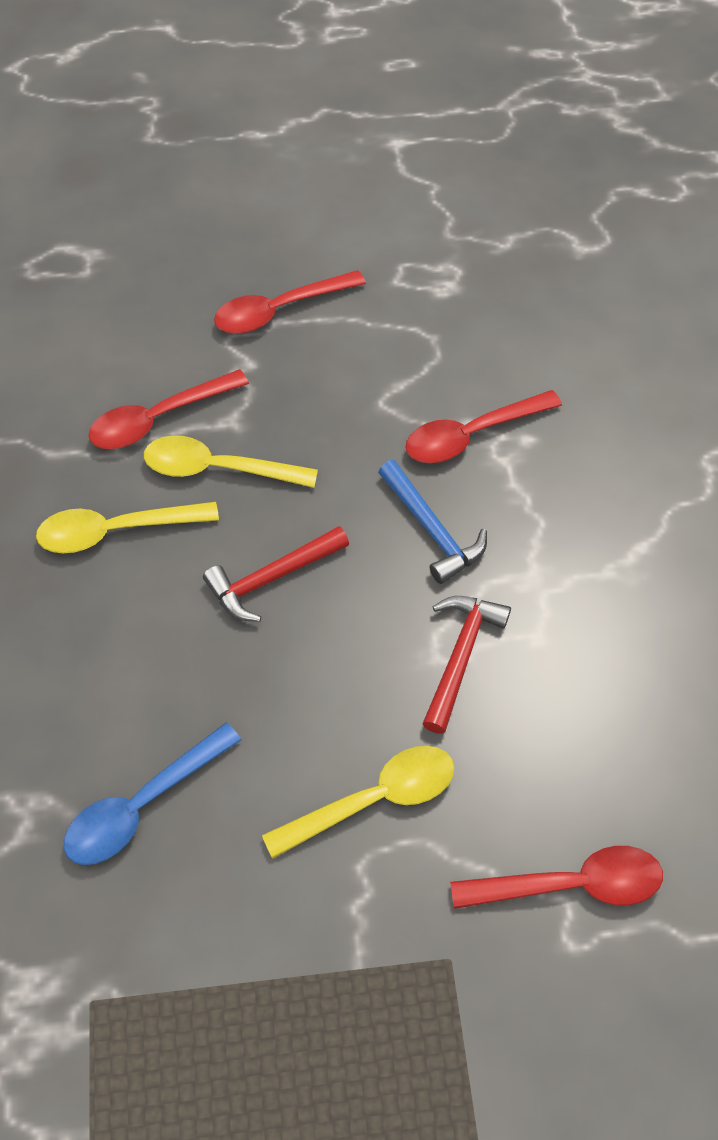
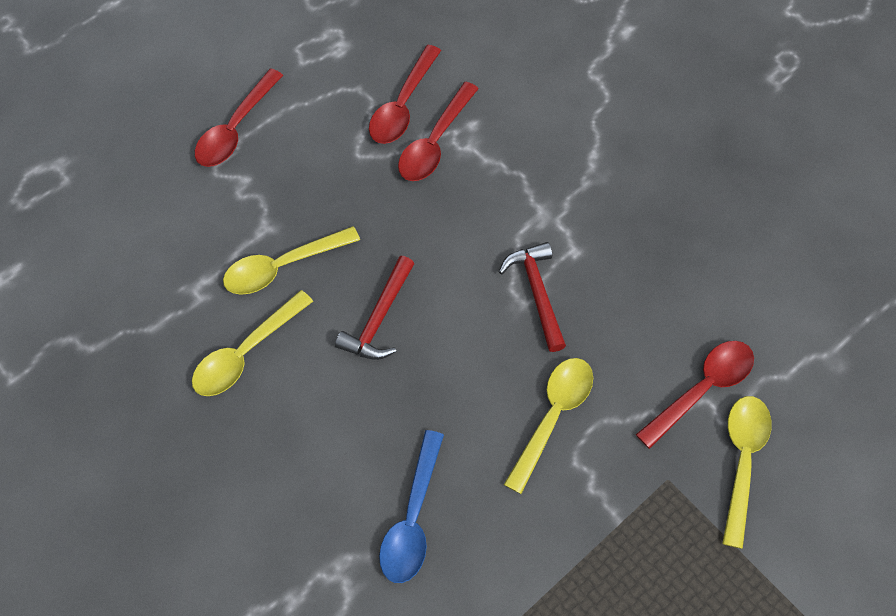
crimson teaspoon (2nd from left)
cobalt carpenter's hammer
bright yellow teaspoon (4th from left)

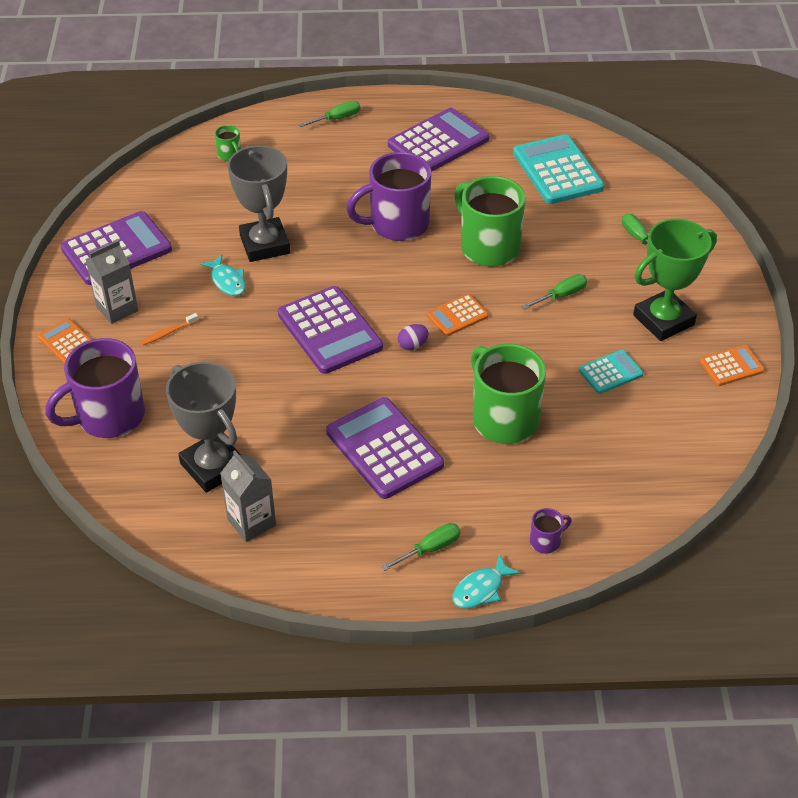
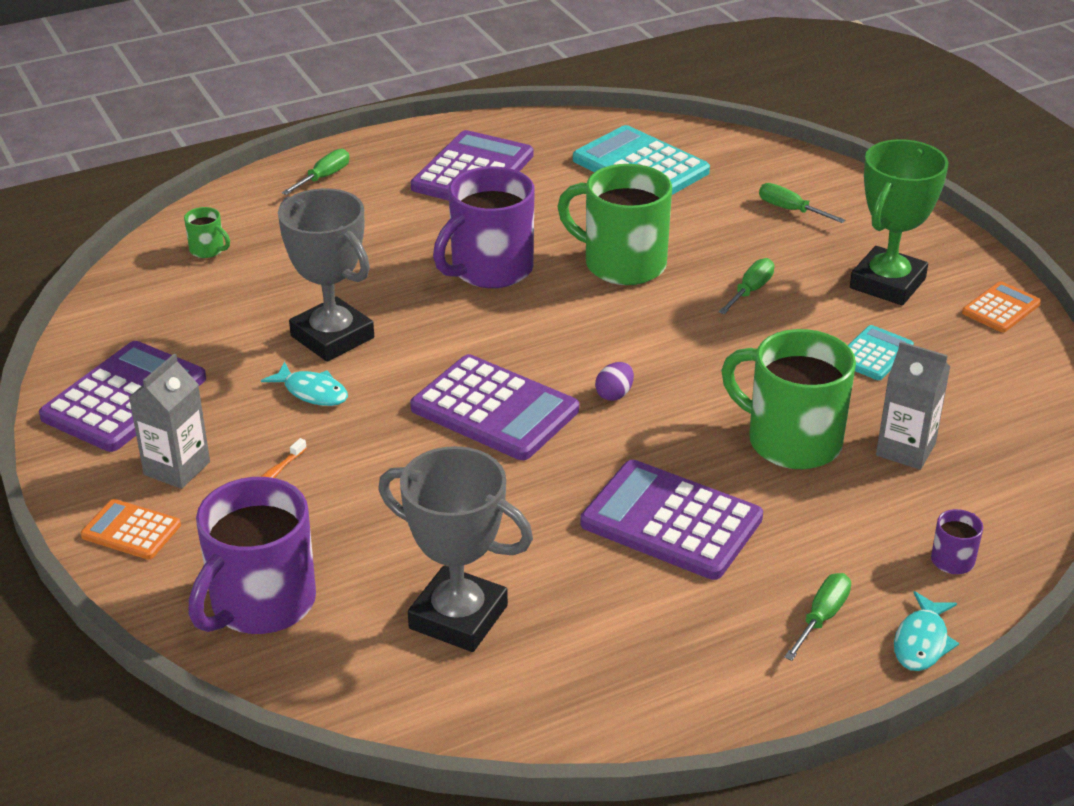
gray juice carton (2nd from left)
orange calculator (2nd from left in the first image)

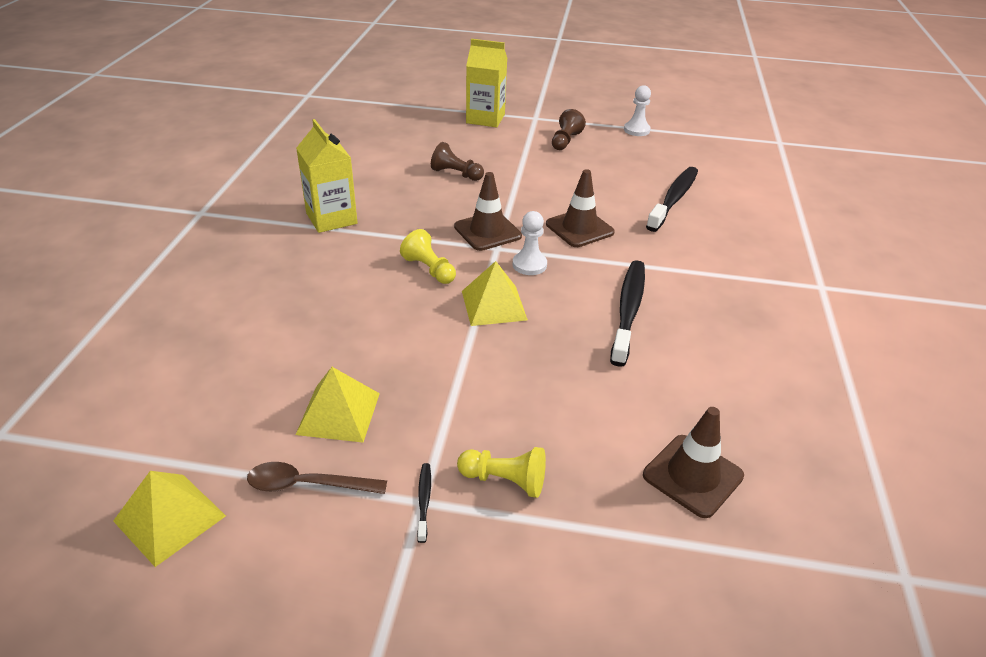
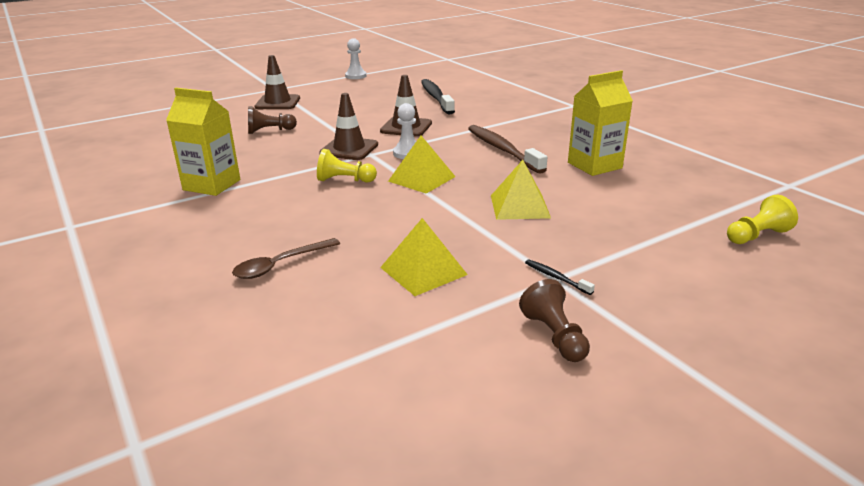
bright yellow pyramid (3rd from left)
russet teaspoon
bright yellow chess pawn (2nd from left)
bright yellow juice carton (2nd from left)
russet chess pawn (2nd from left)
russet tooth brush
russet safety cone (1st from left)

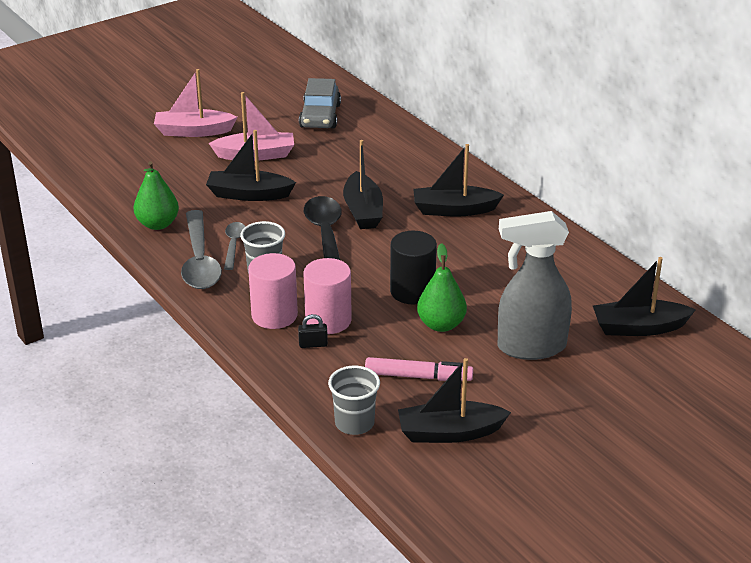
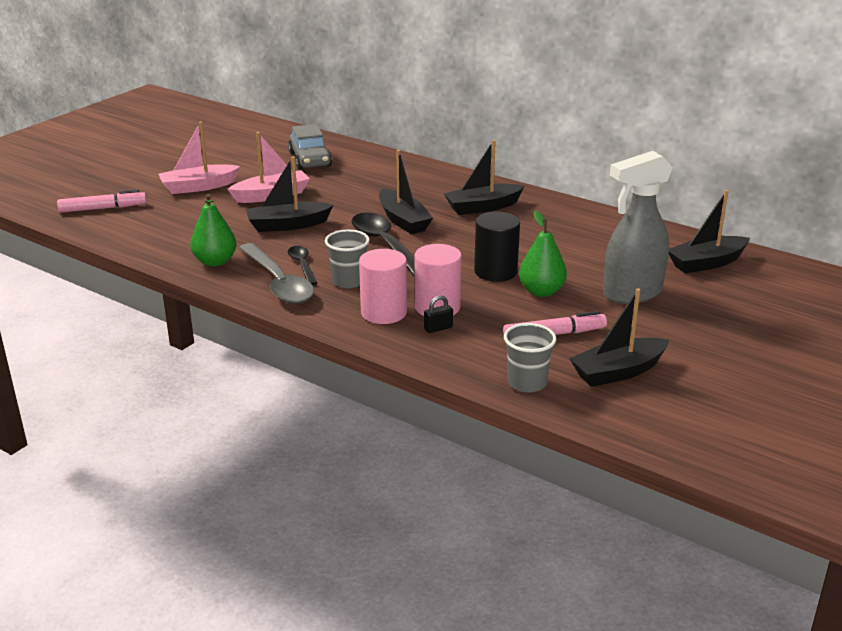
ebony teaspoon (1st from left)
rose-pink felt pen (1st from left)

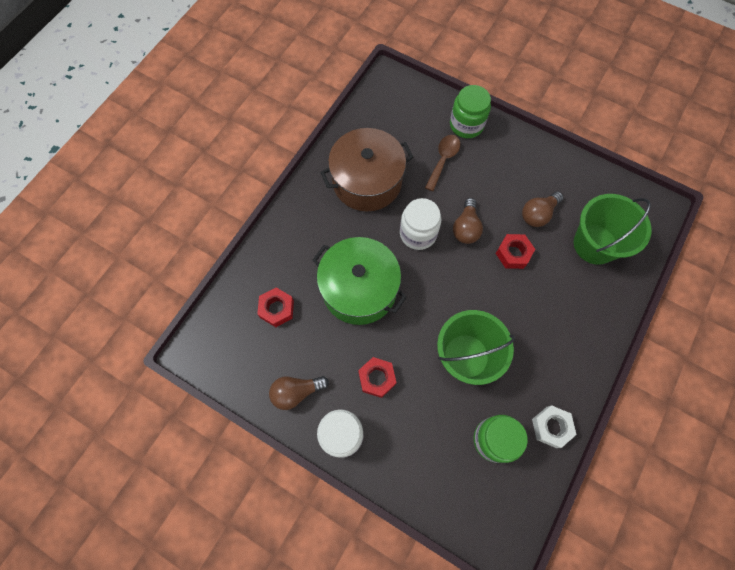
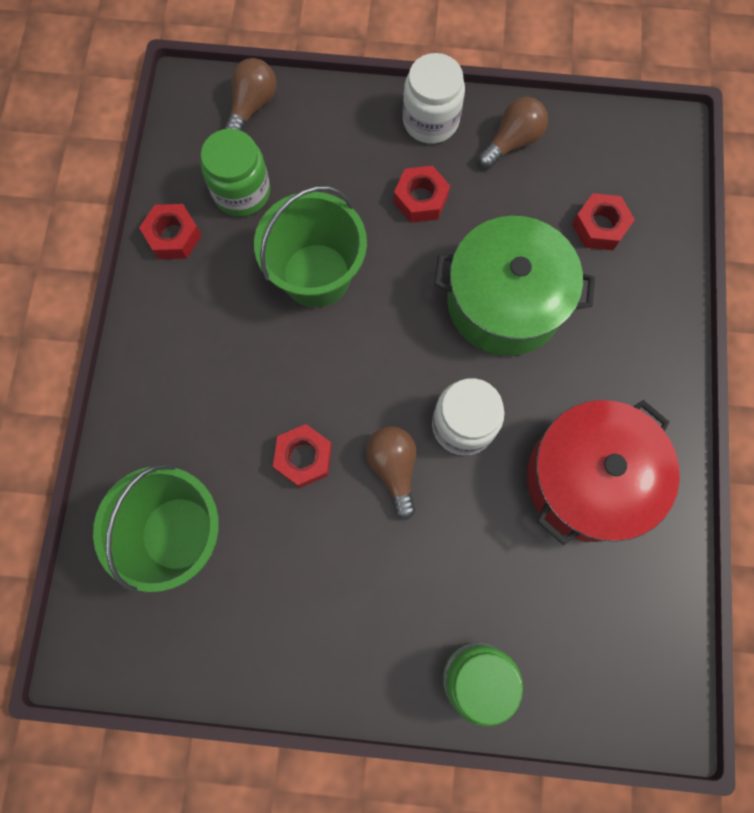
crimson cooking pot
russet teaspoon
russet bulb (1st from left)
crimson nut (1st from left)

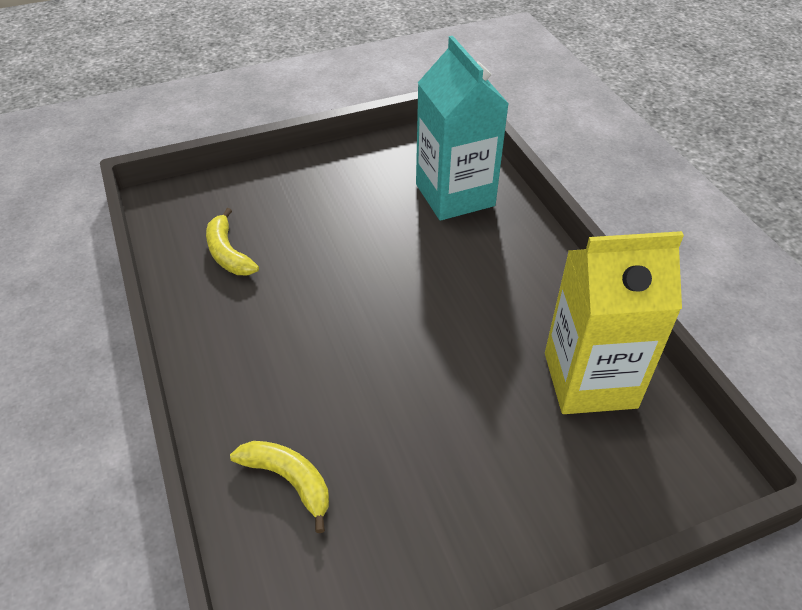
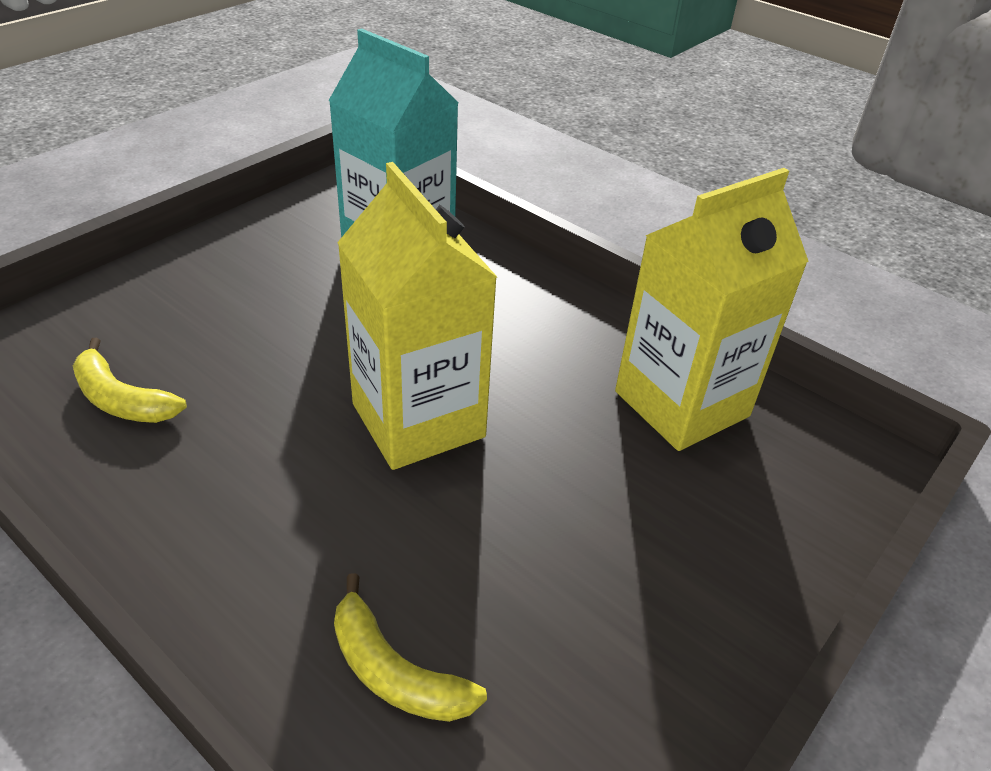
bright yellow banana (2nd from left)
bright yellow juice carton (1st from left)

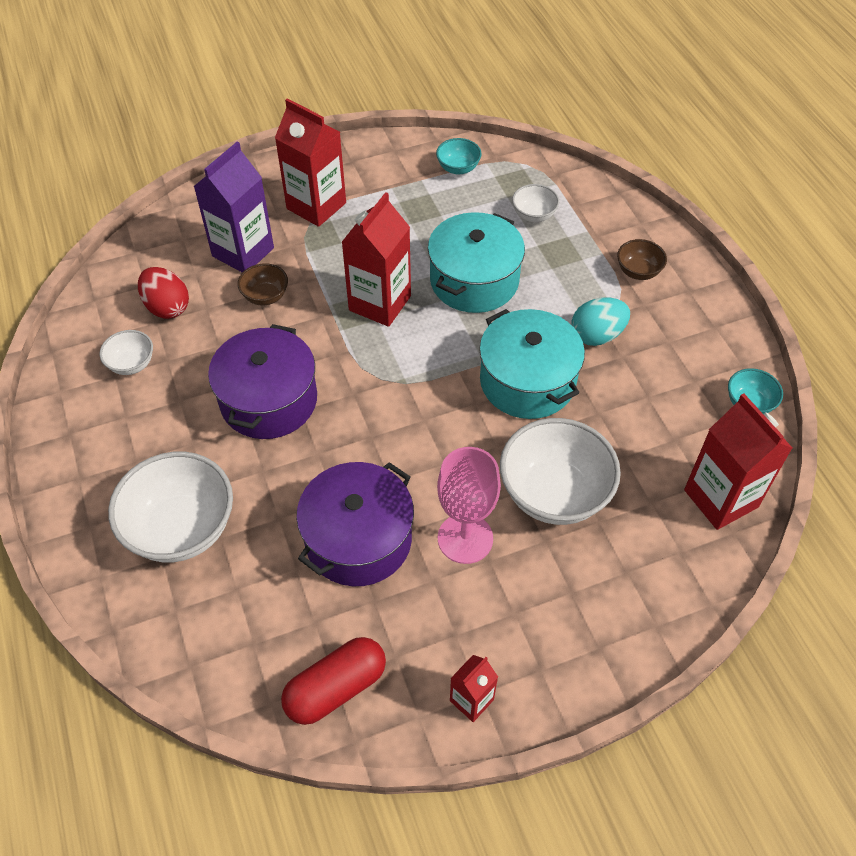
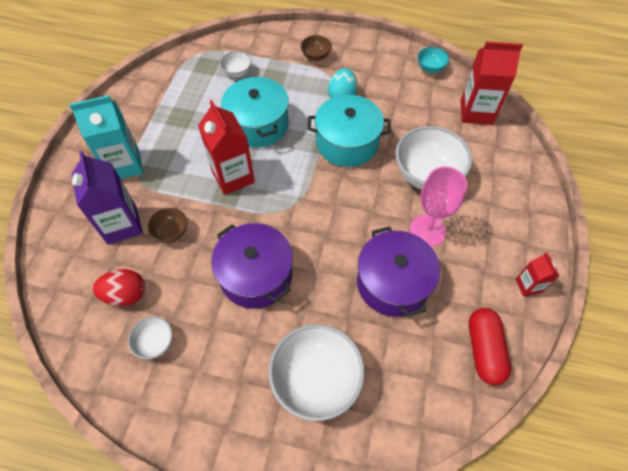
turquoise juice carton
turquoise bowl (1st from left in the first image)

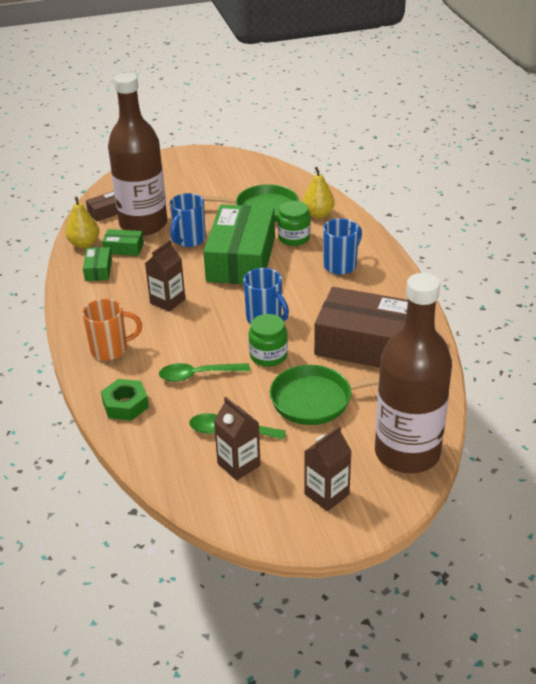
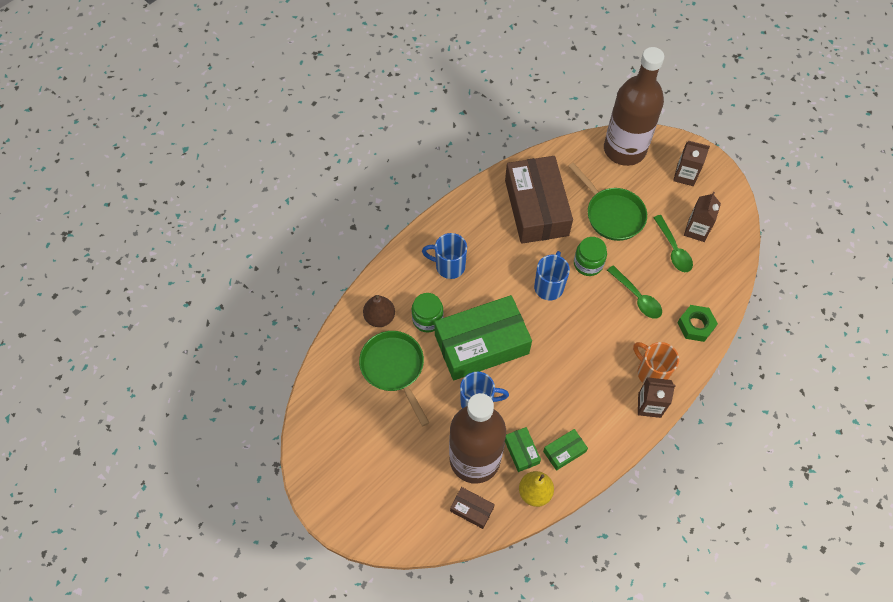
russet juice carton (1st from left)
russet pear fruit

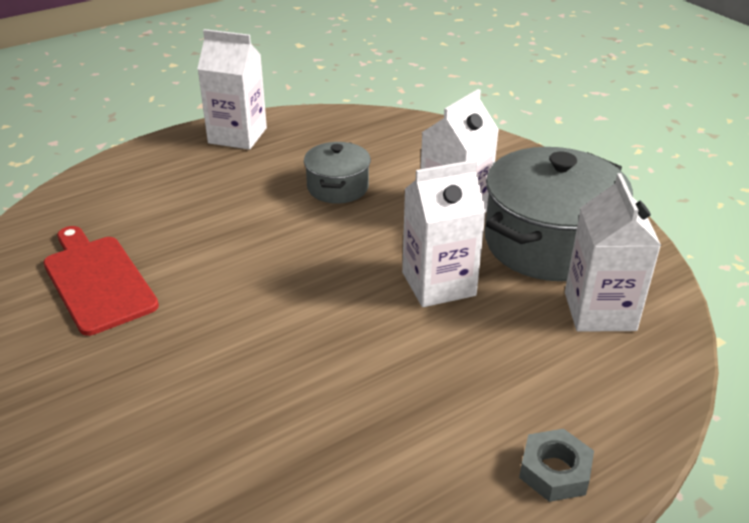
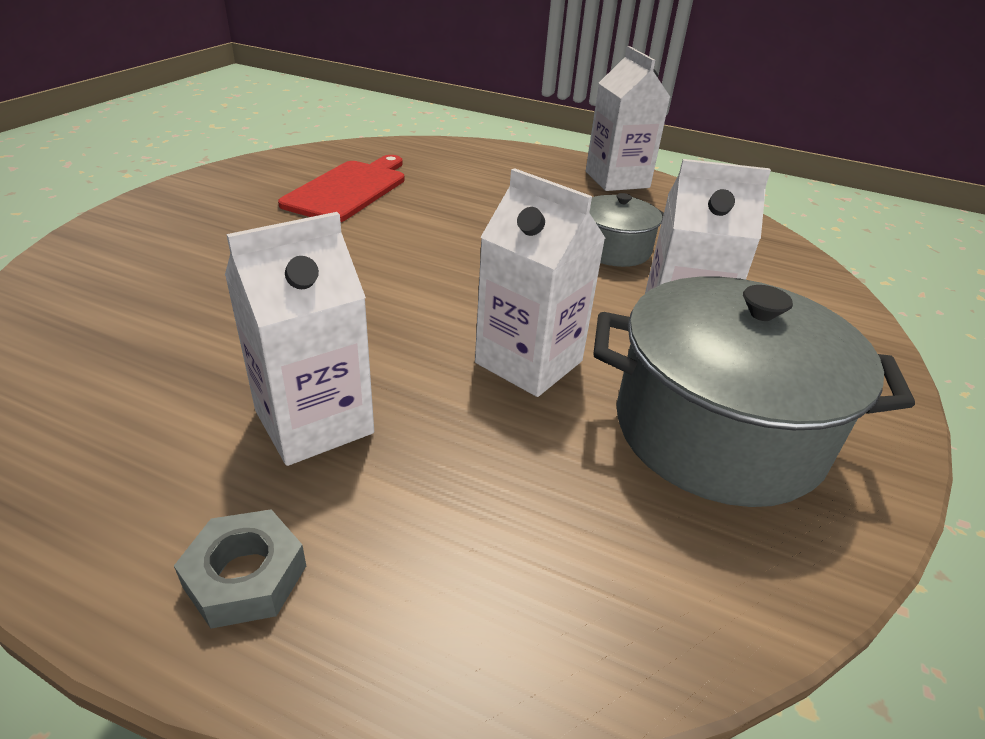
white juice carton (1st from left)

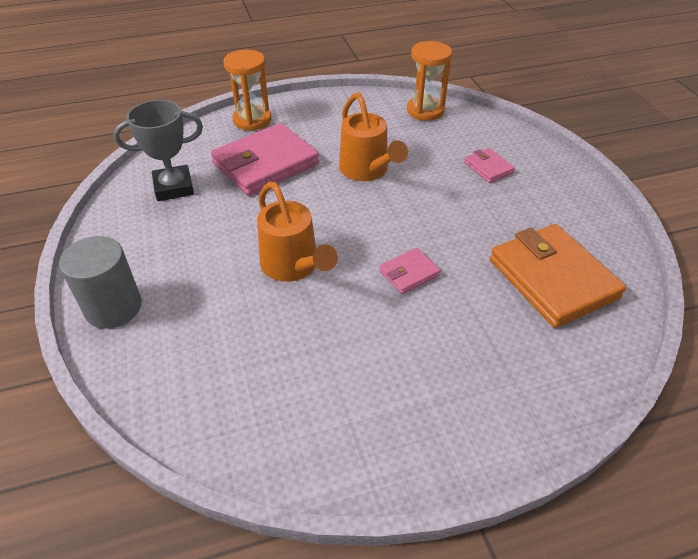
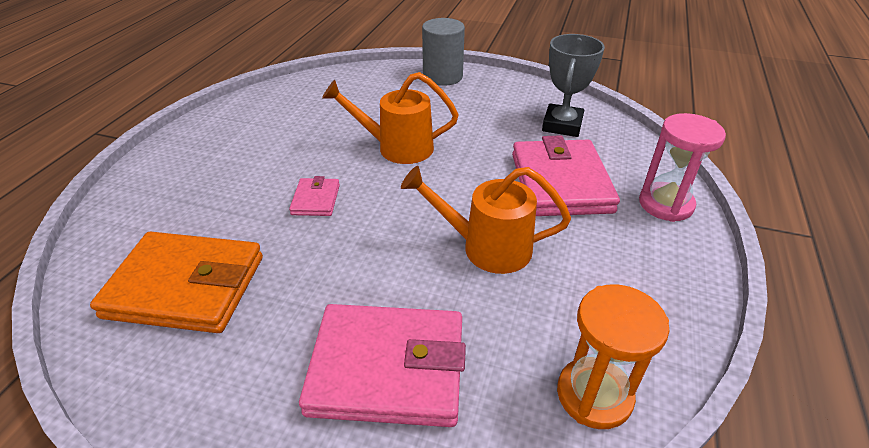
rose-pink sandglass
rose-pink billfold (2nd from left)

